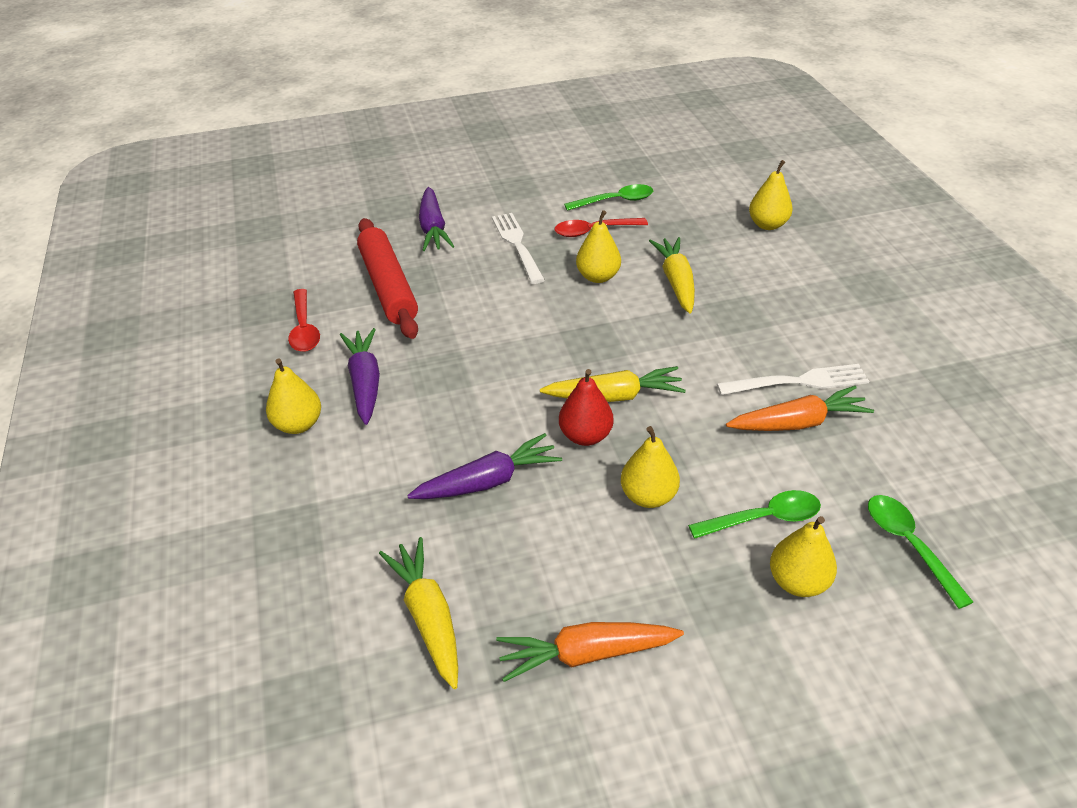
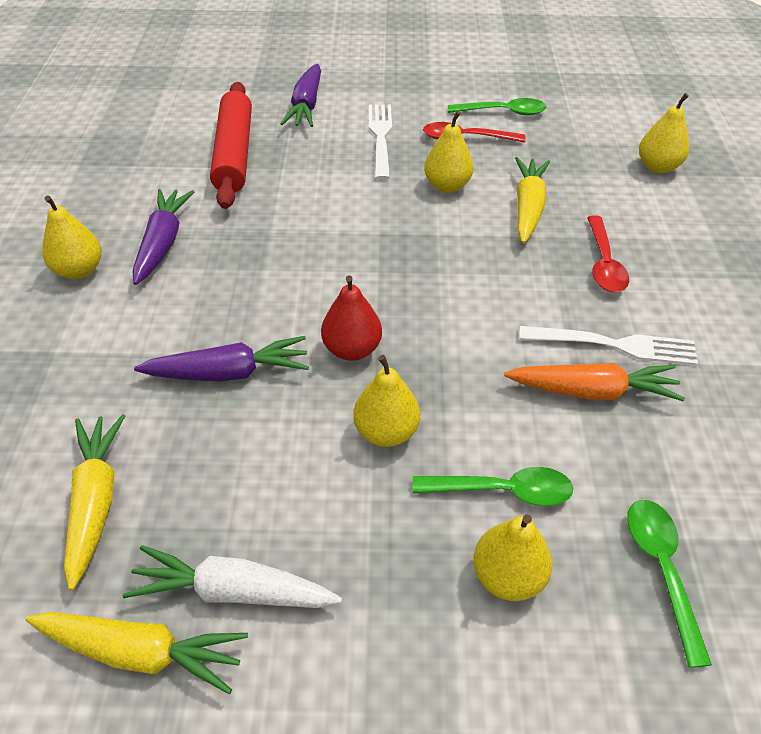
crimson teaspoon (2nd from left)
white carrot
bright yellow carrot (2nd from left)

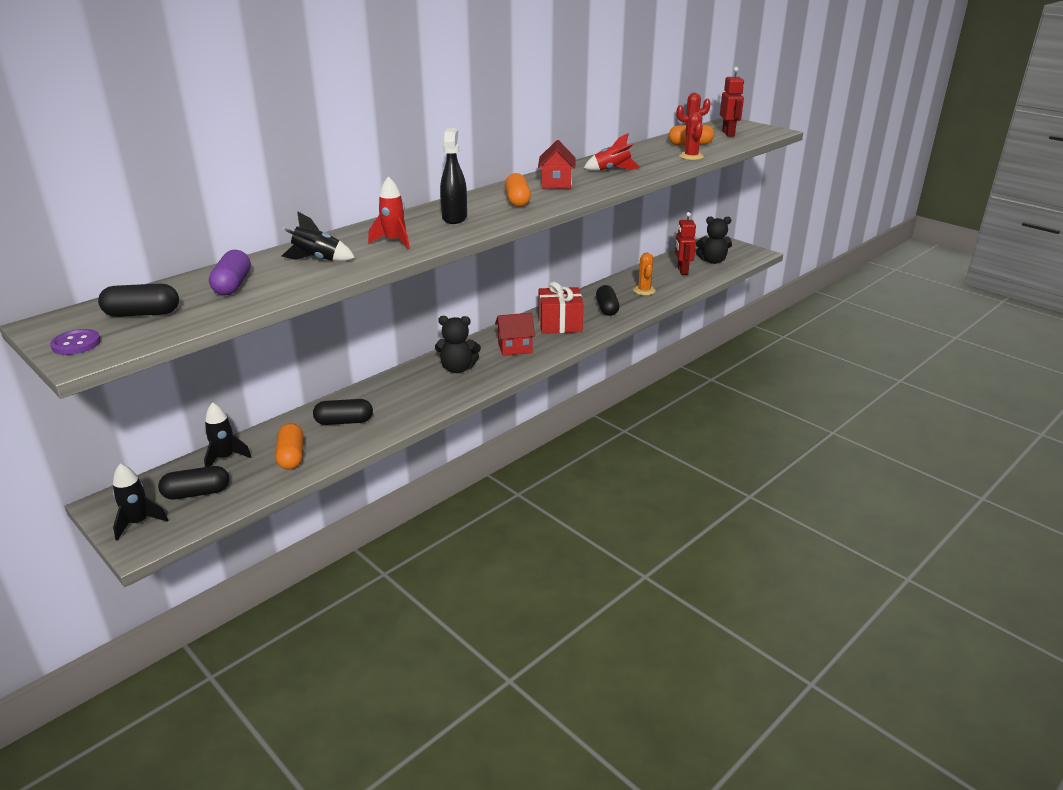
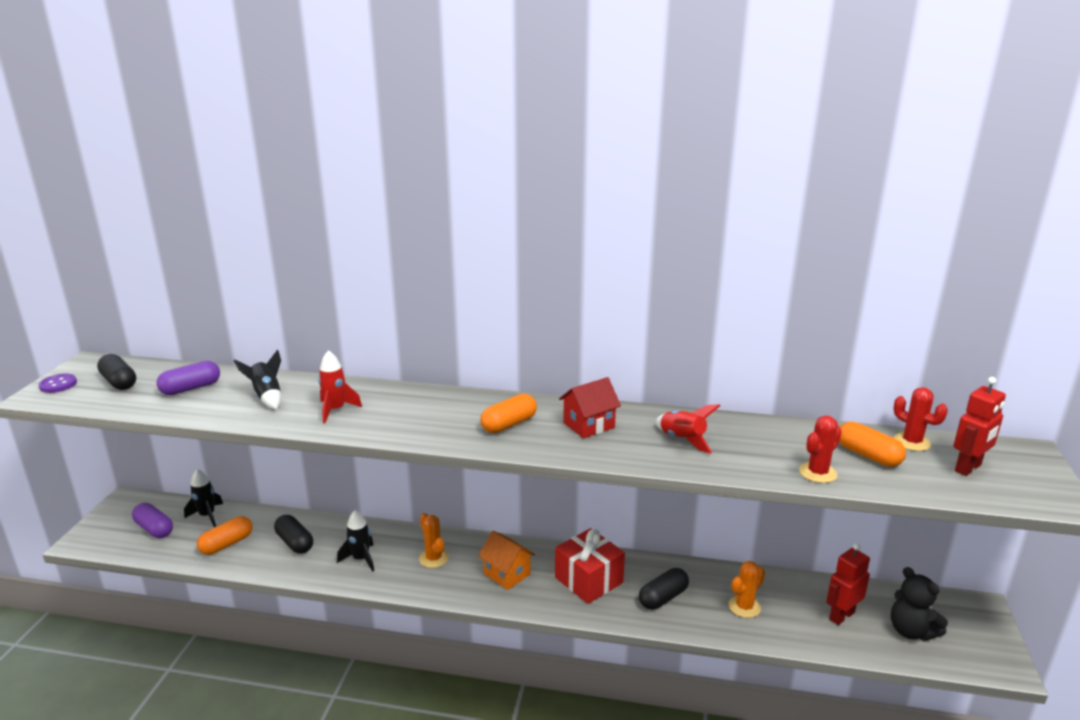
ebony toy rocket (3rd from left)
royal purple pill shape (1st from left)
orange saguaro cactus (1st from left)
ebony sprayer
orange toy house

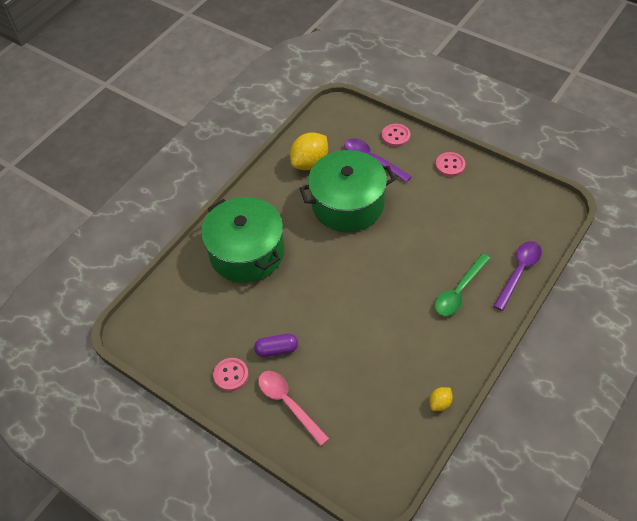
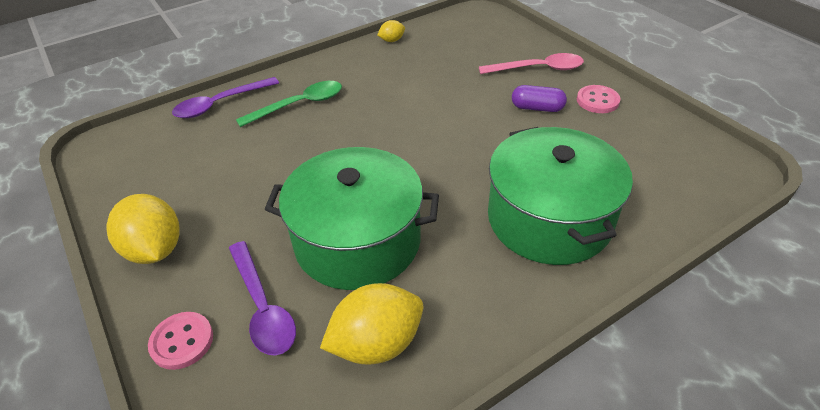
rose-pink teaspoon
bright yellow lemon (1st from left)

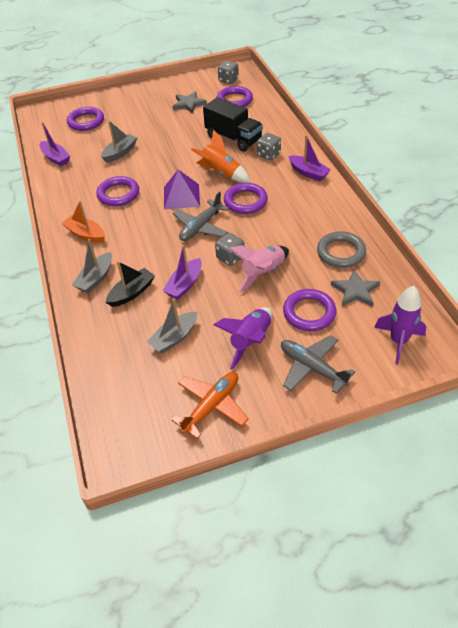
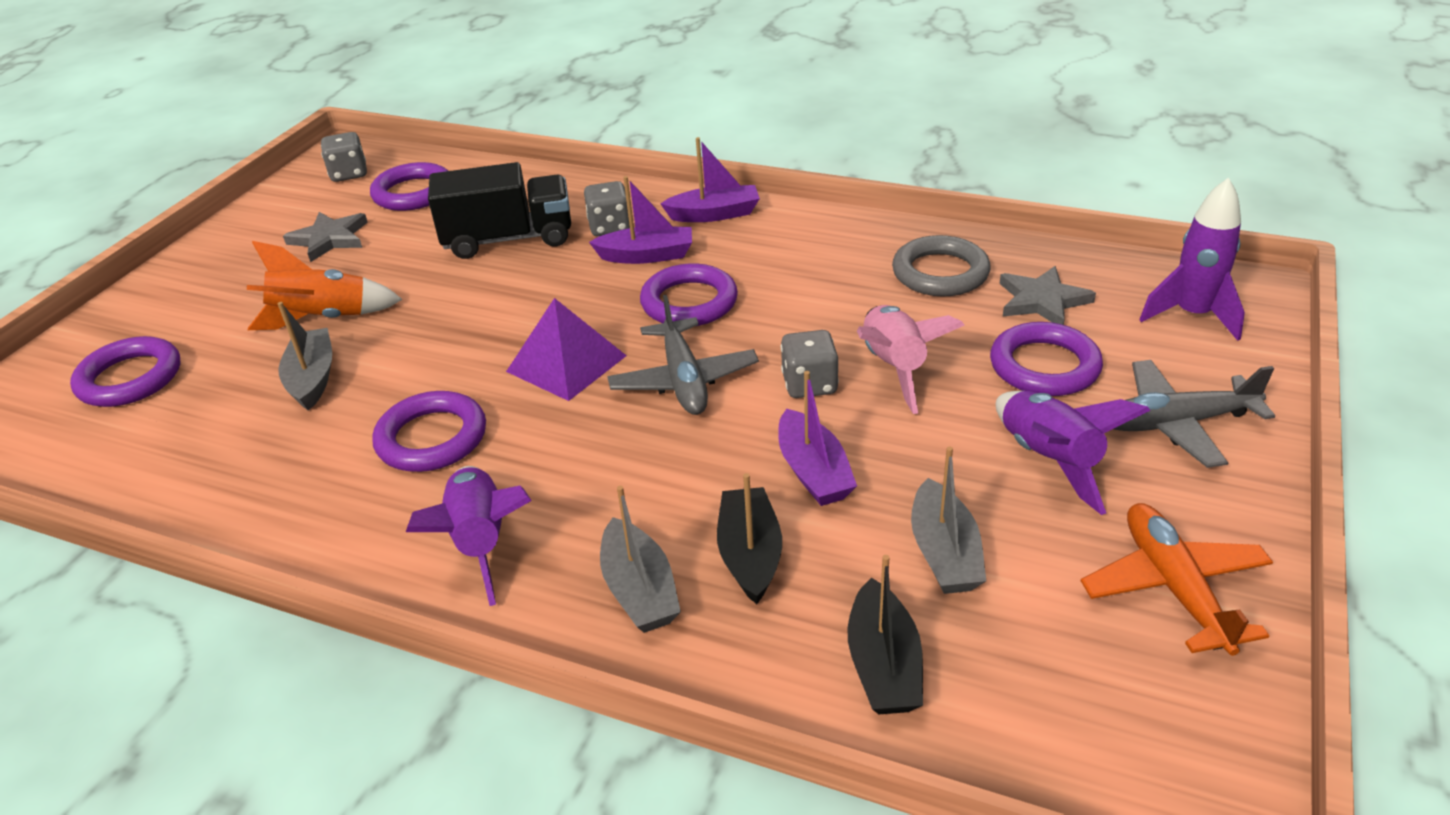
royal purple sailboat (1st from left)
royal purple toy rocket (1st from left)
orange toy rocket
ebony sailboat (2nd from left)

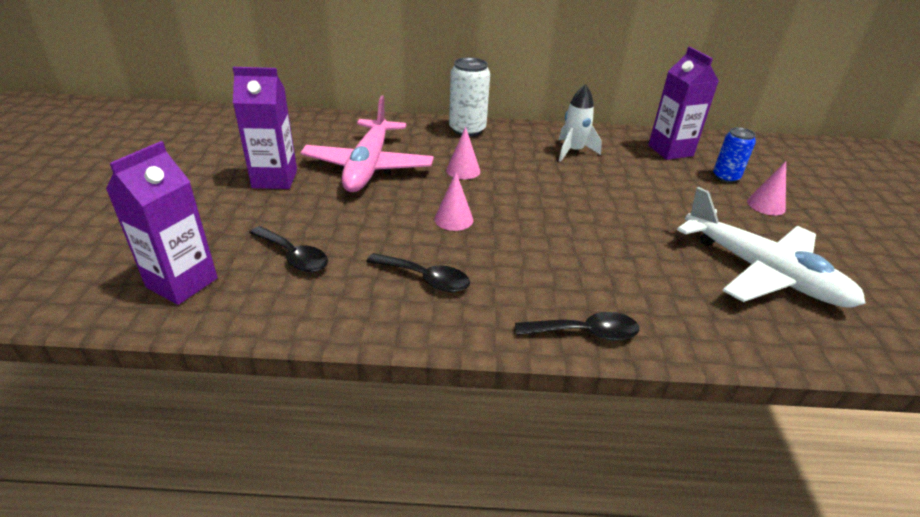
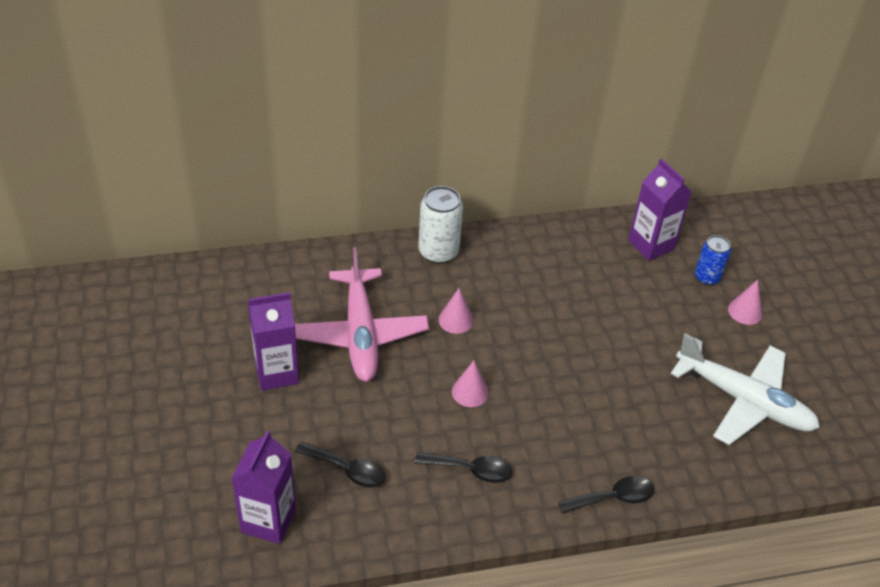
white toy rocket

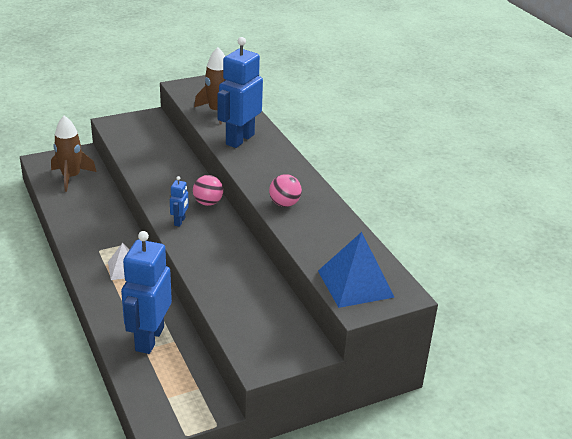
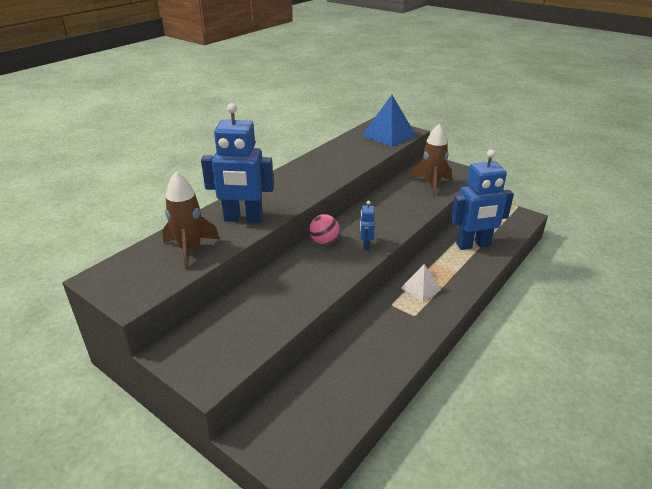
russet toy rocket (2nd from left)
cobalt toy robot (2nd from left)
rose-pink sphere (2nd from left in the first image)

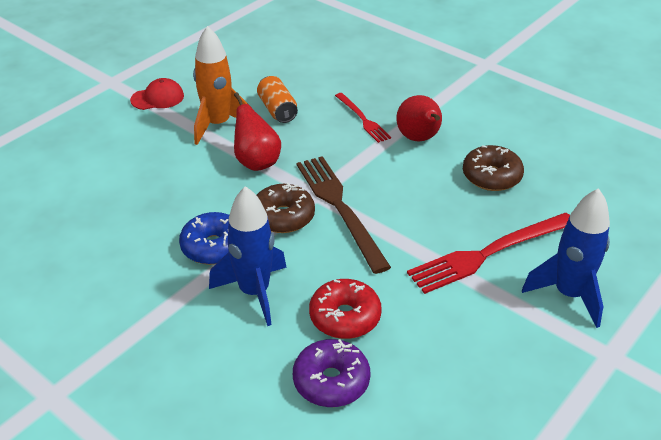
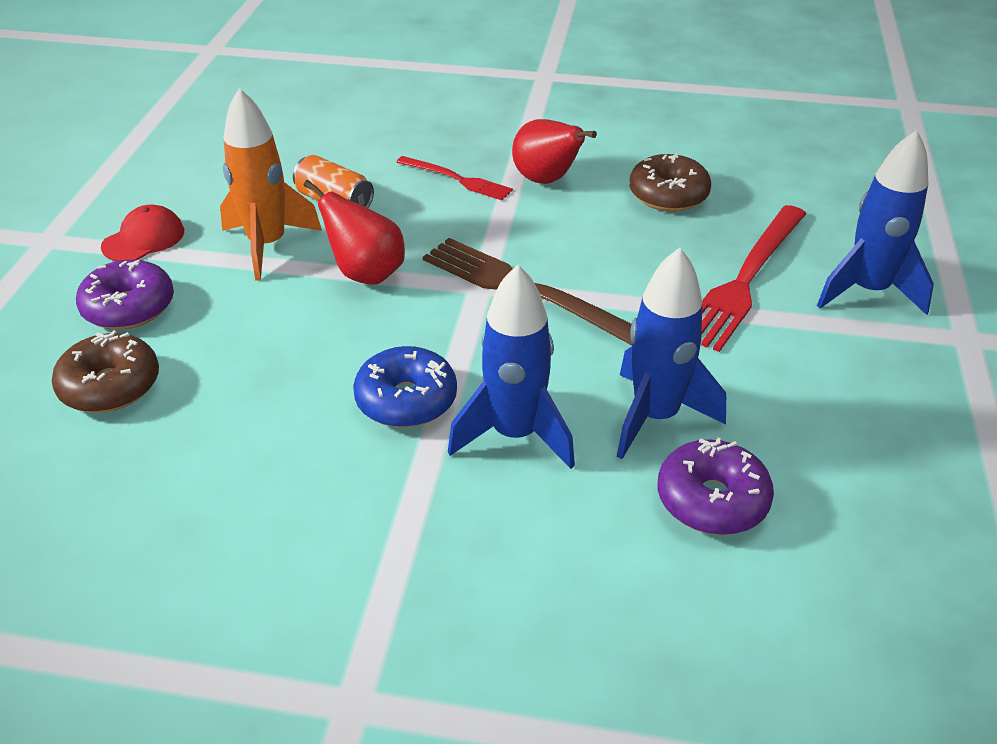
russet doughnut (1st from left)
cobalt toy rocket (2nd from left)
royal purple doughnut (1st from left)

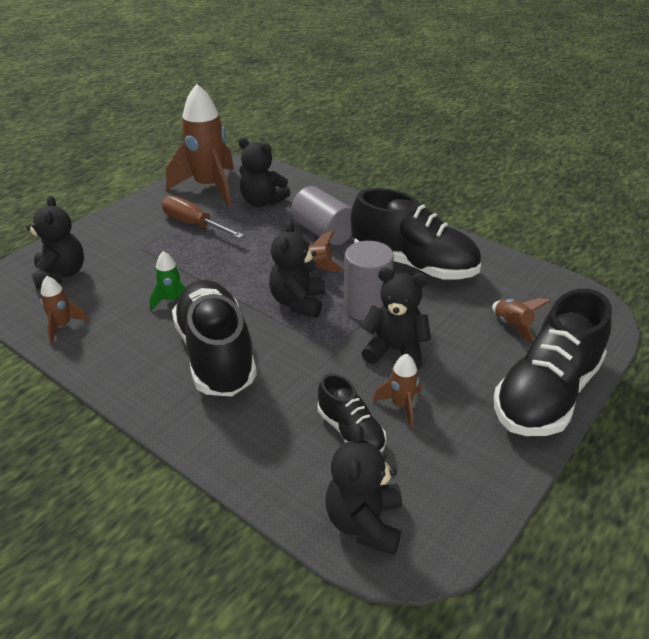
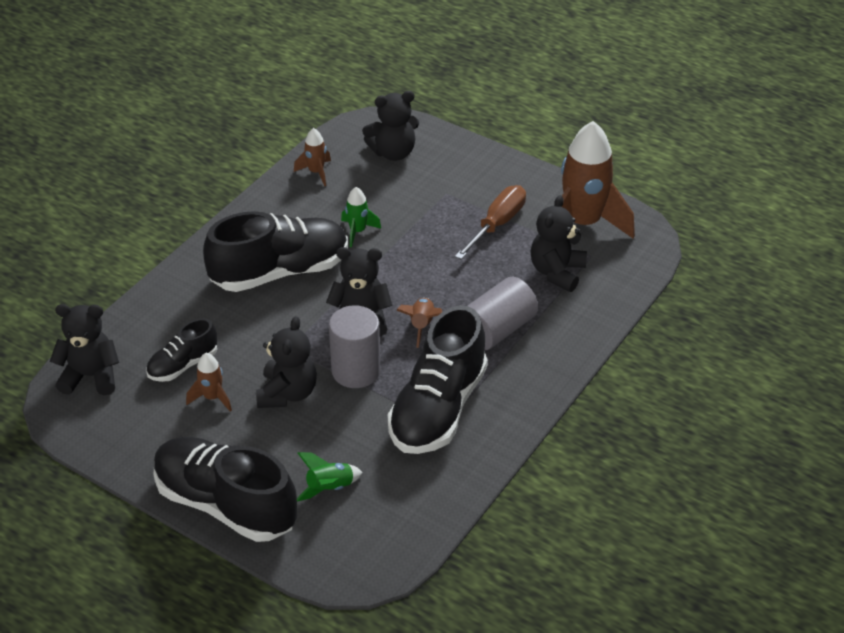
green toy rocket (1st from left)

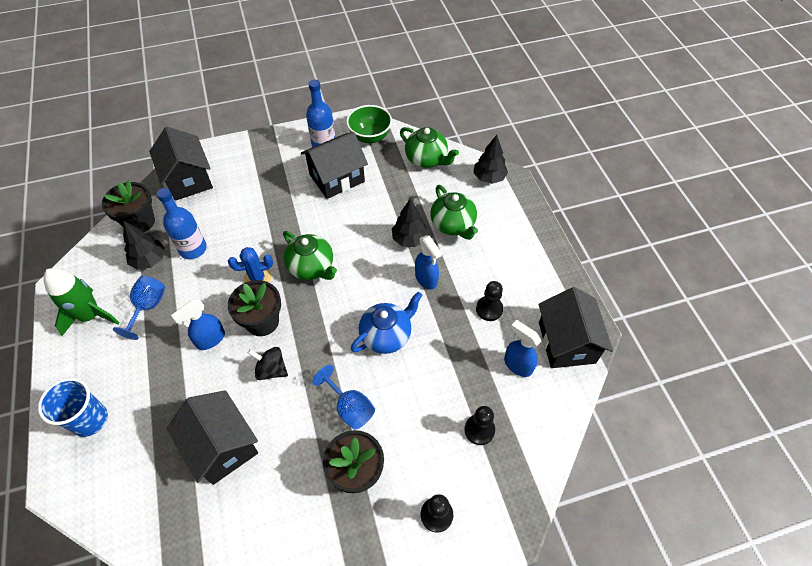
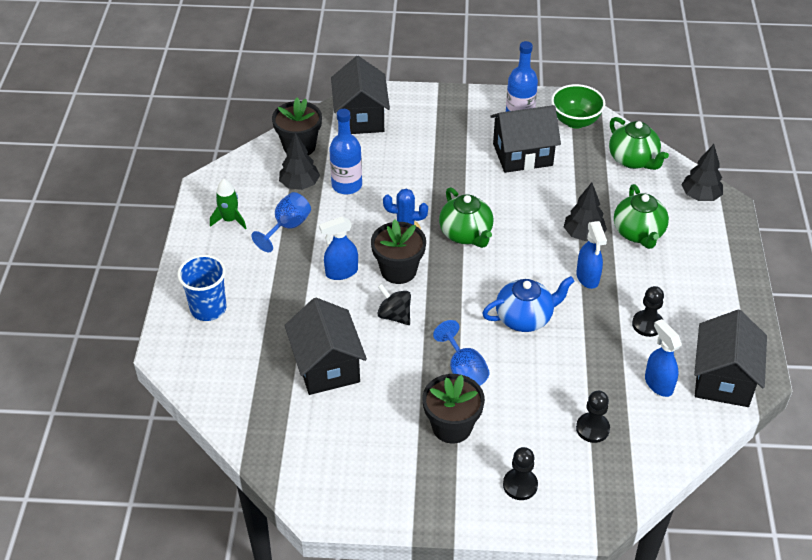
green toy rocket

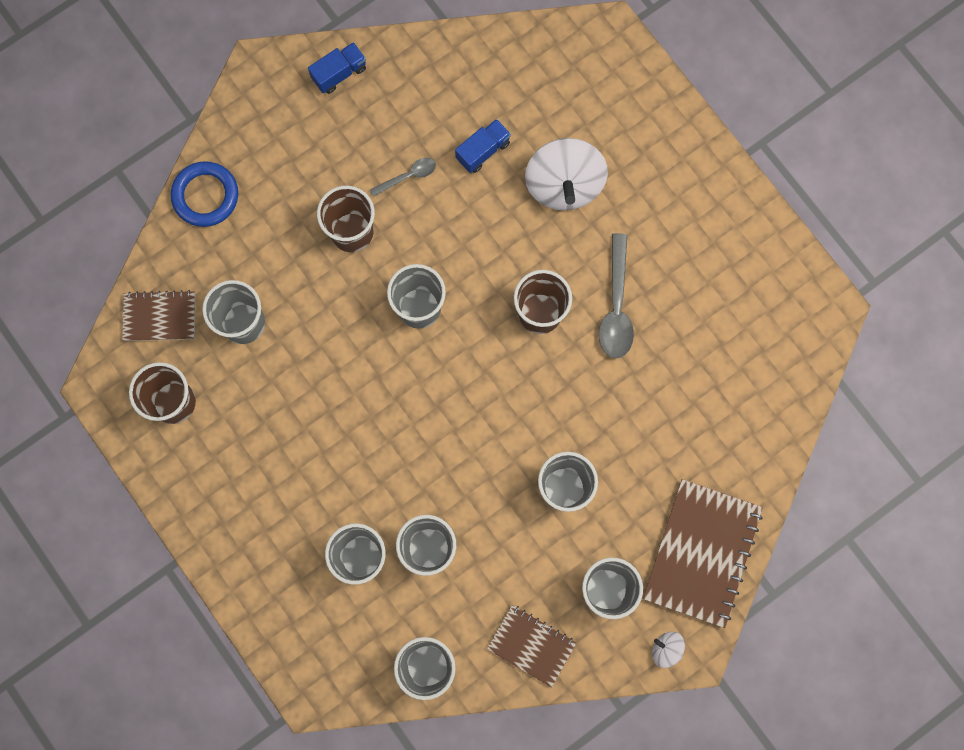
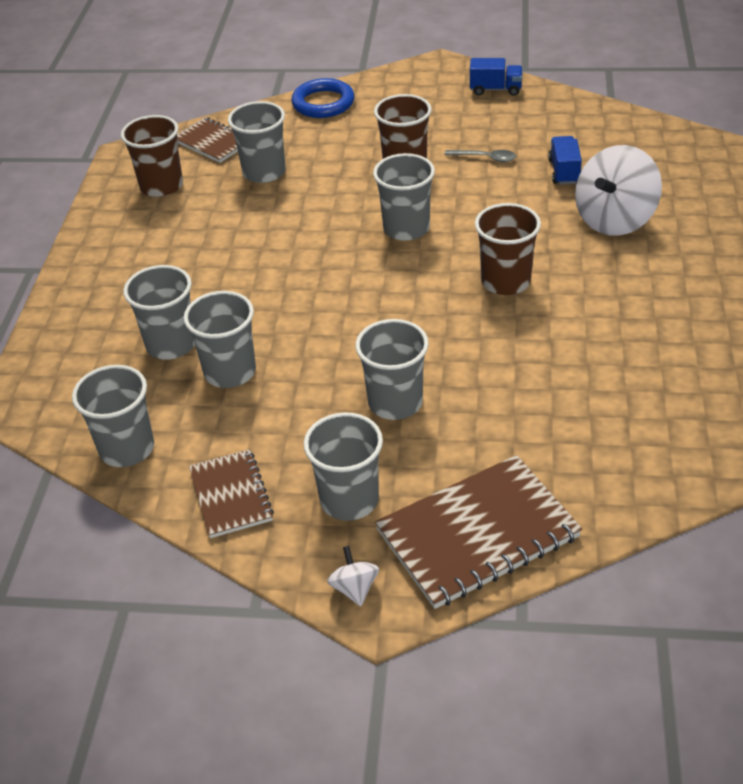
cobalt toy truck (2nd from left)
gray teaspoon (2nd from left in the first image)

